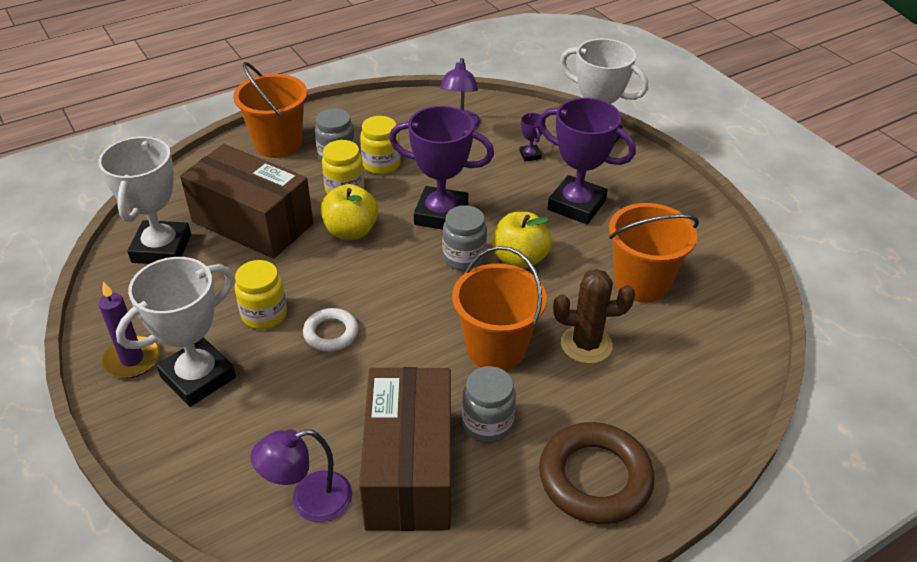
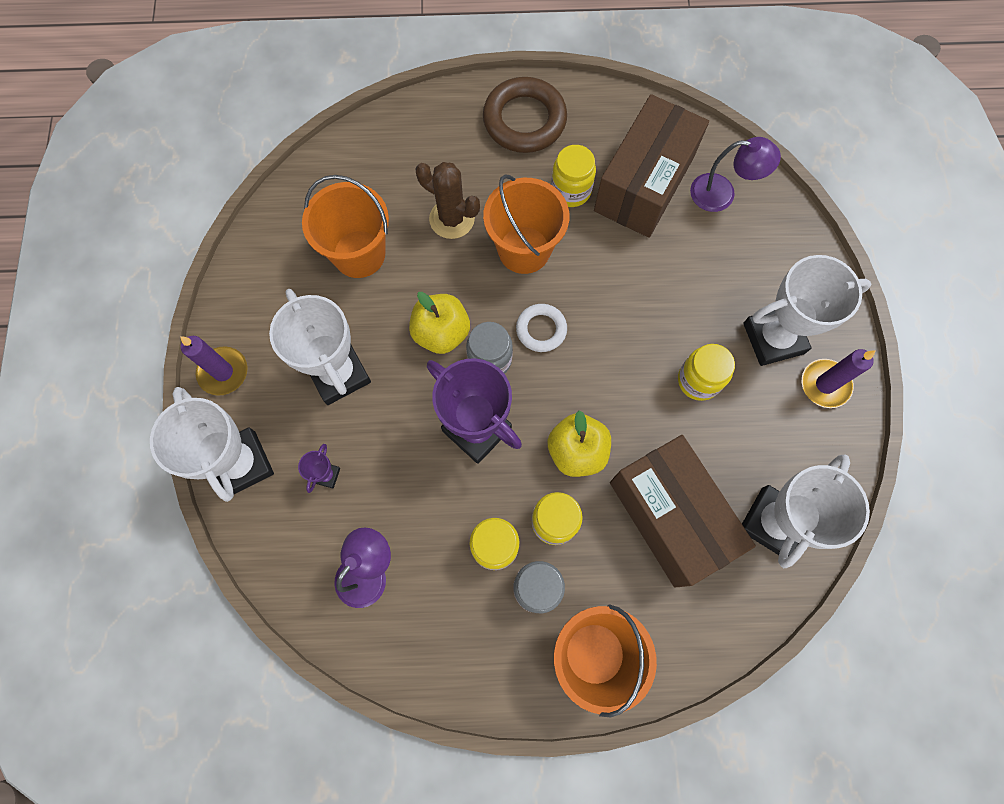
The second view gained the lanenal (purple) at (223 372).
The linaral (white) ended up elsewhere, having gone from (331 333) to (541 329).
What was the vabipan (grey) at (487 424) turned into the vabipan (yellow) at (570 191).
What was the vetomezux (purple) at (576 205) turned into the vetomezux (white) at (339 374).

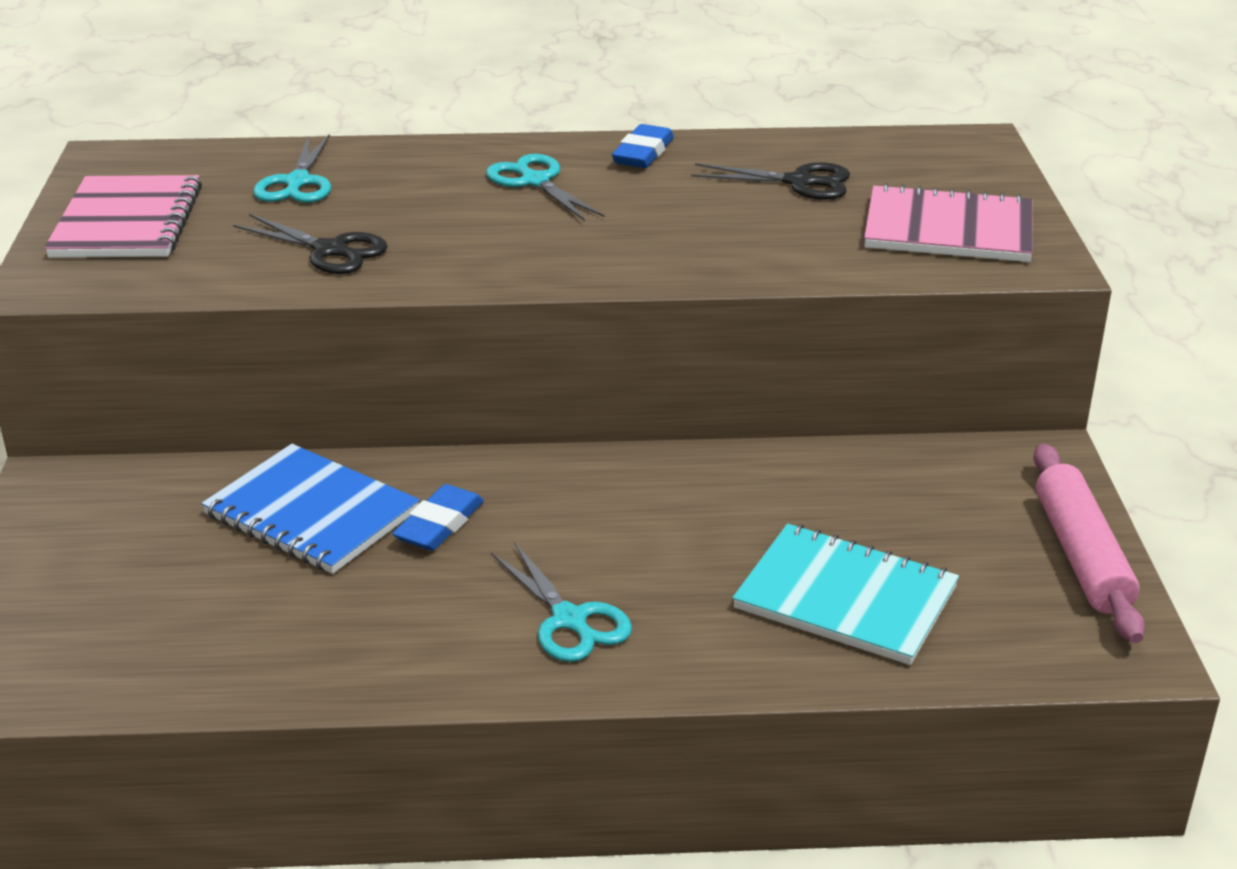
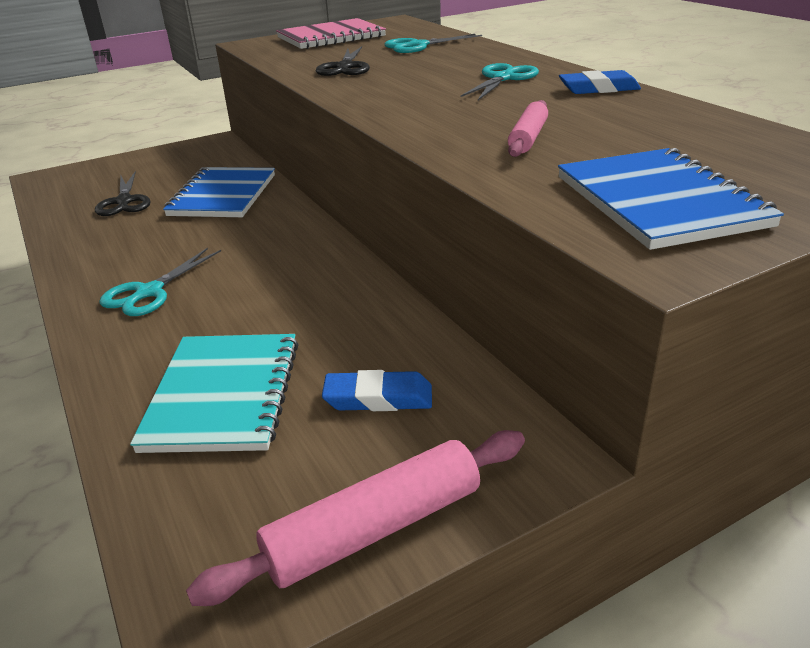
The second view gained the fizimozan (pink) at (528 138).
The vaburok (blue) ended up elsewhere, having gone from (439 524) to (378 398).
The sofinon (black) ended up elsewhere, having gone from (799 182) to (124 202).
What was the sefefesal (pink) at (948 229) turned into the sefefesal (blue) at (659 201).

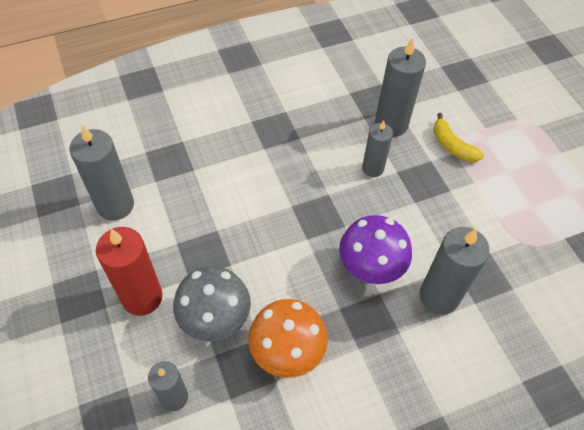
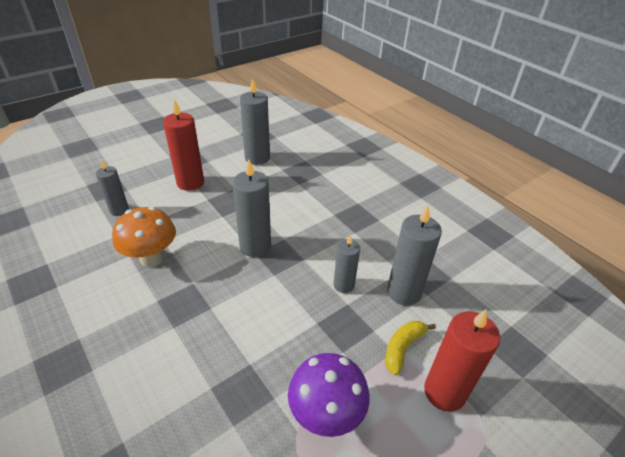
The second view lost the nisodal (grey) at (215 320).
The second view gained the lanenal (red) at (444 392).
The nisodal (purple) ended up elsewhere, having gone from (370 269) to (326 414).
The lanenal (grey) ended up elsewhere, having gone from (439 296) to (255 246).

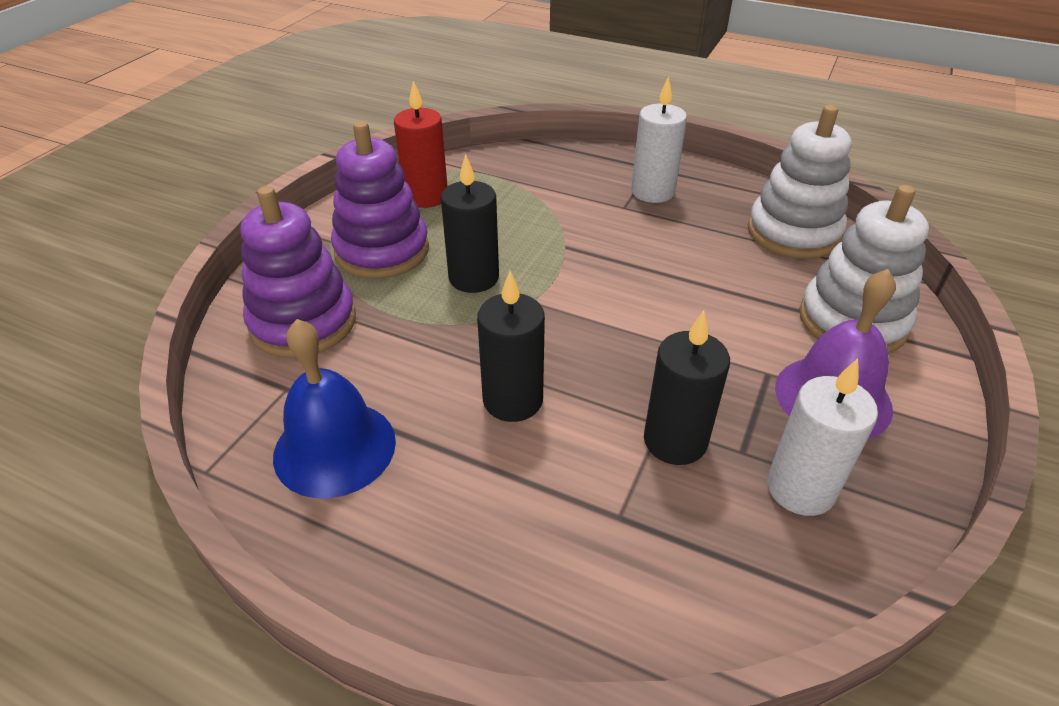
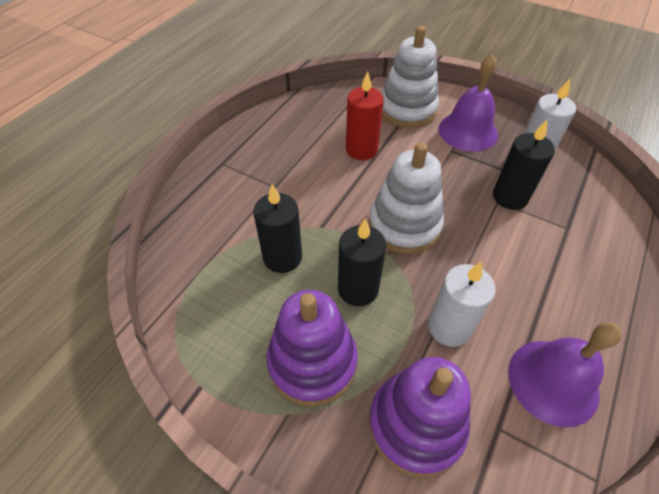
The lanenal (red) ended up elsewhere, having gone from (426 196) to (361 149).
The lanenal (black) ended up elsewhere, having gone from (513 400) to (282 257).
The lanenal (white) ended up elsewhere, having gone from (652 192) to (449 327).
The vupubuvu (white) ended up elsewhere, having gone from (793 232) to (404 225).
What was the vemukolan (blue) at (335 448) turned into the vemukolan (purple) at (553 381).

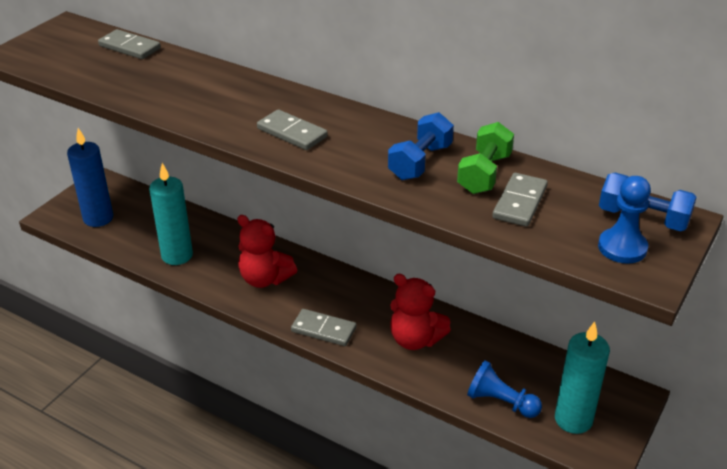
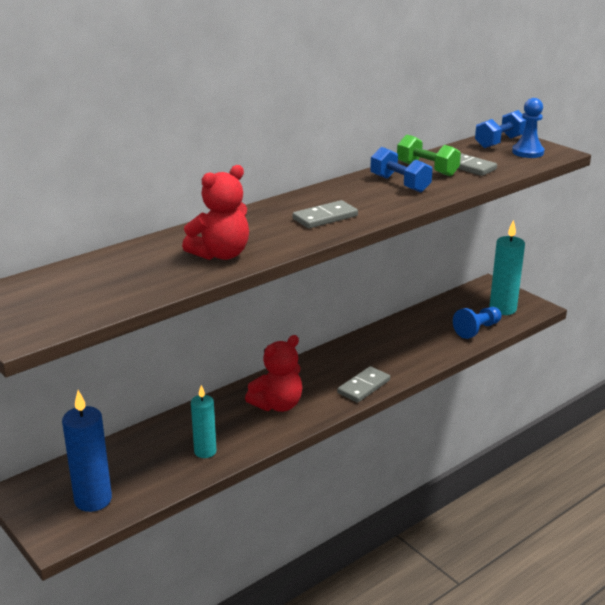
The second view lost the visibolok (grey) at (130 47).
The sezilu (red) ended up elsewhere, having gone from (415 339) to (221 254).
The size of the lanenal (turquoise) at (177 255) changed by a factor of 0.65.

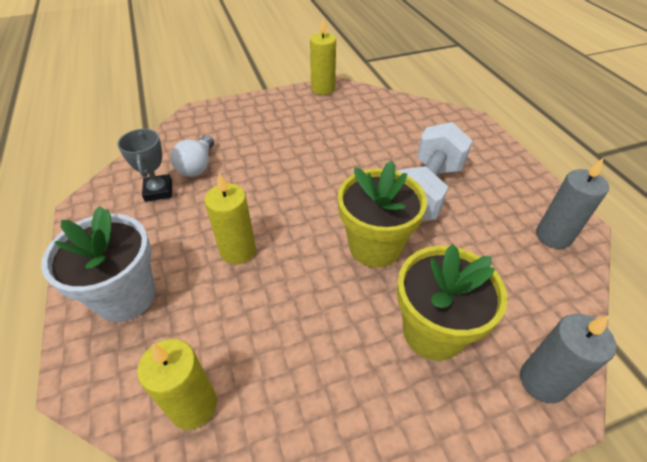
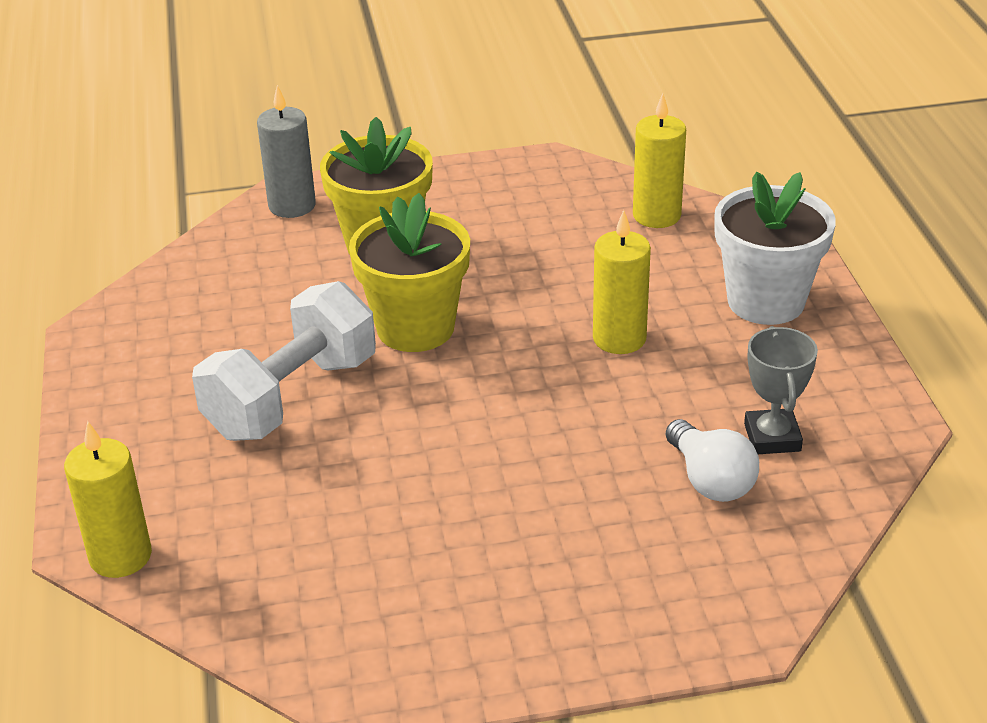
The second view lost the lanenal (grey) at (553 236).
The lanenal (yellow) ended up elsewhere, having gone from (323 89) to (120 556).
The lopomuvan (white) at (197 166) ended up facing another way, 135 degrees clockwise from before.

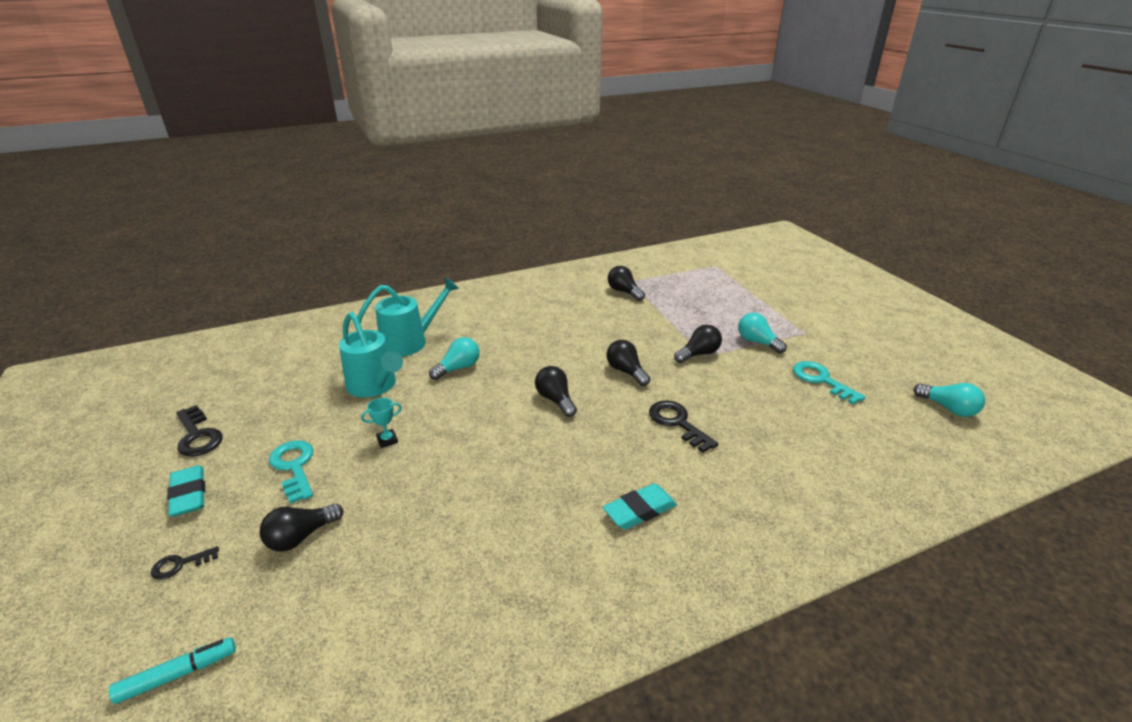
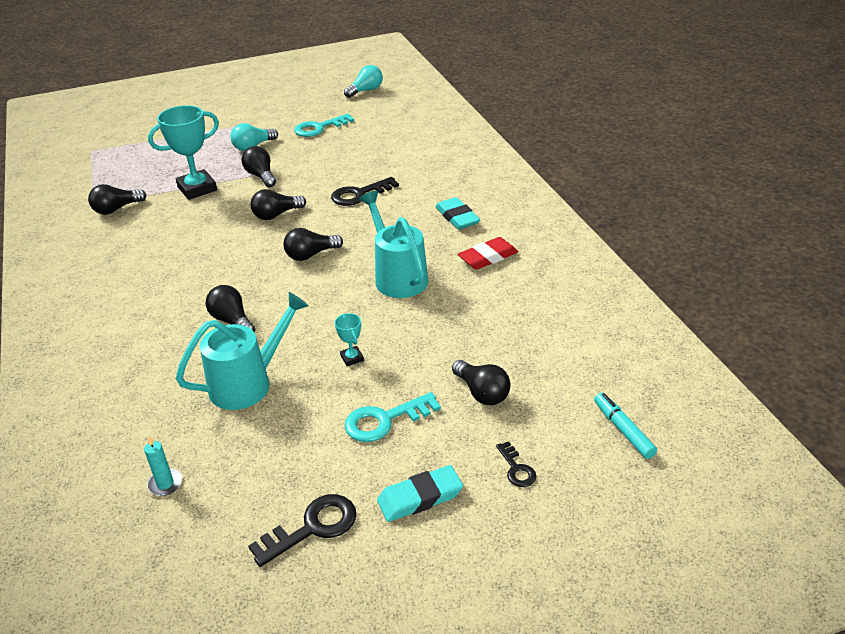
The second view gained the lanenal (turquoise) at (165 484).
The second view gained the vetomezux (turquoise) at (197 189).
The second view gained the vaburok (red) at (488 257).
The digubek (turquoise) ended up elsewhere, having gone from (411 341) to (397 276).
What was the lopomuvan (turquoise) at (458 368) turned into the lopomuvan (black) at (232 321).

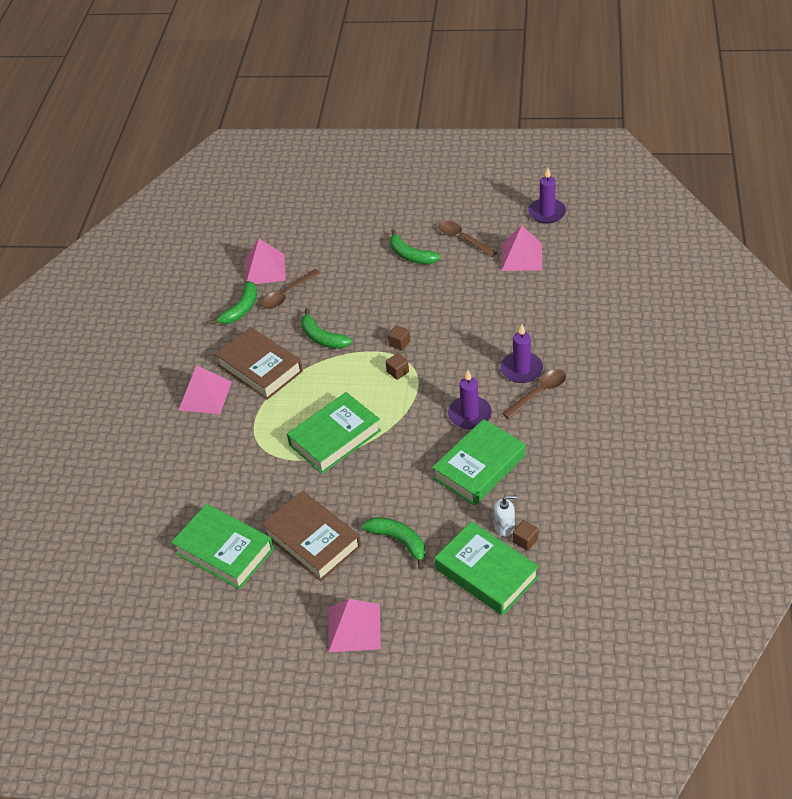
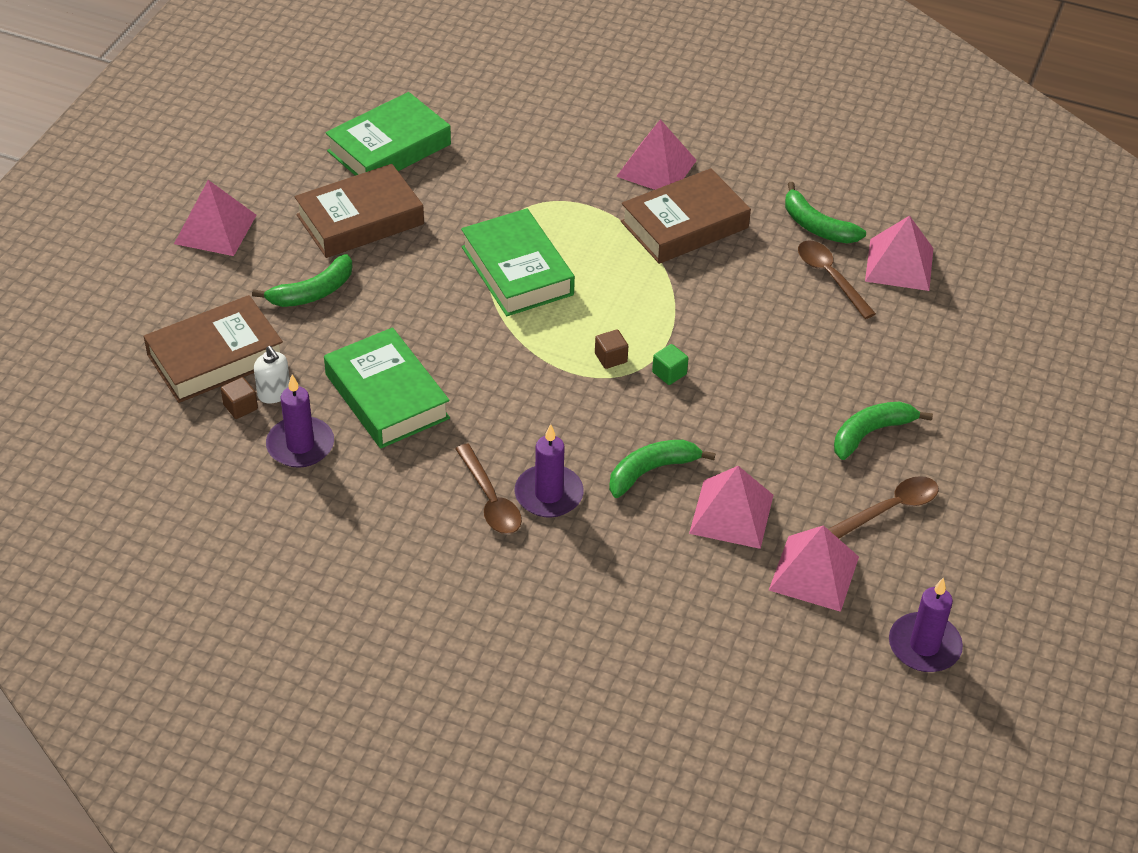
The second view gained the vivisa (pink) at (731 514).
The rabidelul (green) ended up elsewhere, having gone from (322 337) to (651 471).
The lanenal (purple) ended up elsewhere, having gone from (470 414) to (300 445).
What was the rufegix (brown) at (399 343) turned into the rufegix (green) at (669 373).
What was the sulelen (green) at (486 573) turned into the sulelen (brown) at (215 357).
The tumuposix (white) at (504 527) ended up facing another way, 45 degrees counterclockwise from before.

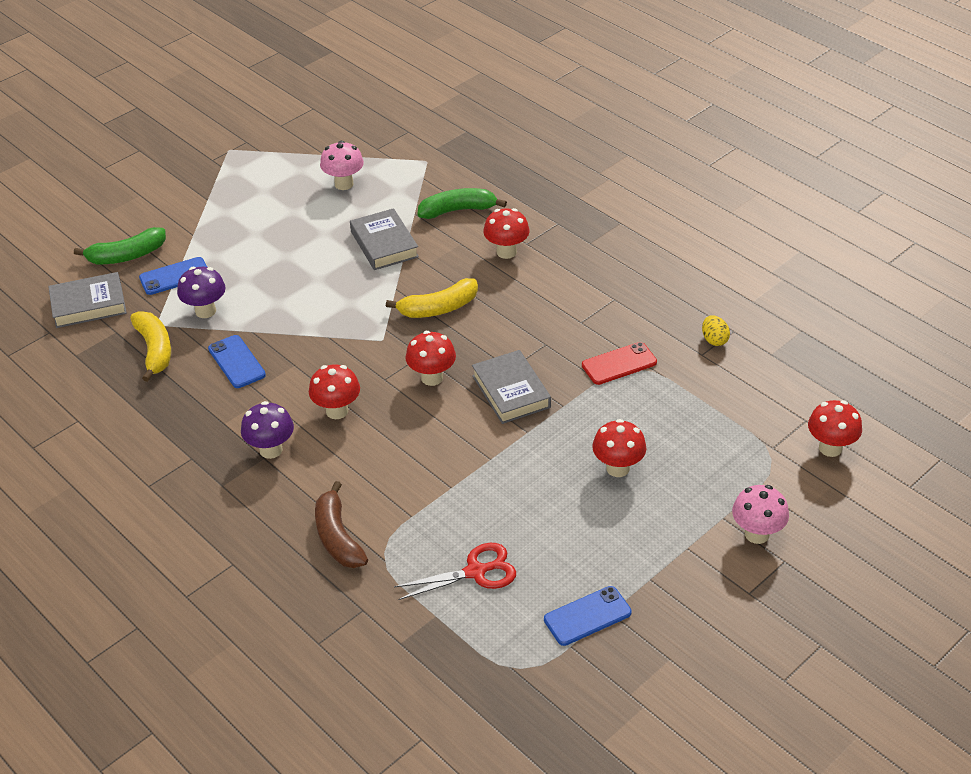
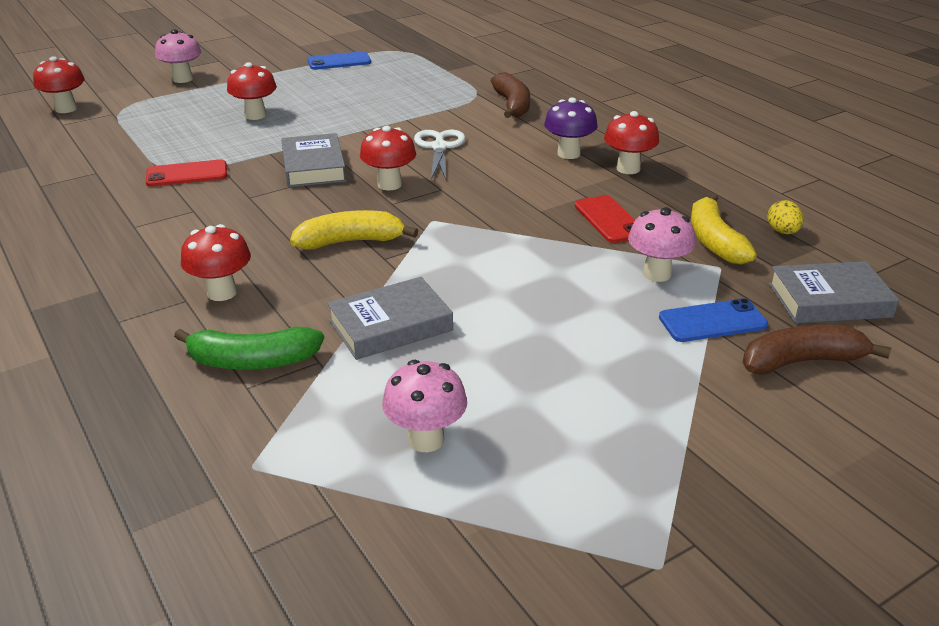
The second view lost the sofinon (red) at (475 572).
The second view gained the sofinon (white) at (439 147).
The nisodal (red) ended up elsewhere, having gone from (337 411) to (628 168).
The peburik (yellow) ended up elsewhere, having gone from (714 340) to (782 232).
What was the rabidelul (green) at (126 256) turned into the rabidelul (brown) at (802 361).
What was the nisodal (purple) at (205 311) turned into the nisodal (pink) at (657 274).
What was the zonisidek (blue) at (237 362) turned into the zonisidek (red) at (609 220).
The sulelen (grey) at (384 244) ended up facing another way, 75 degrees clockwise from before.

